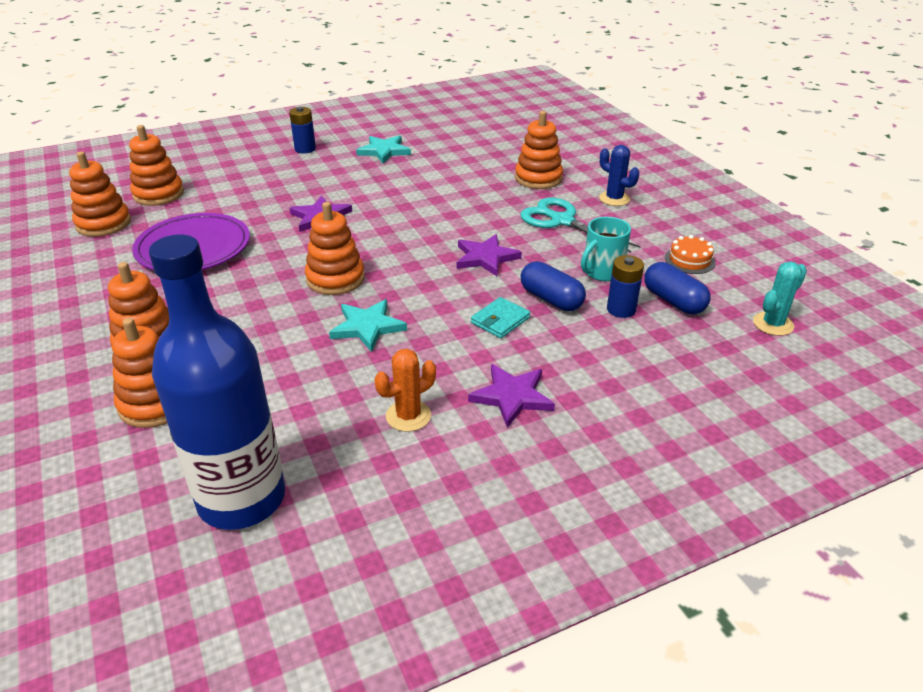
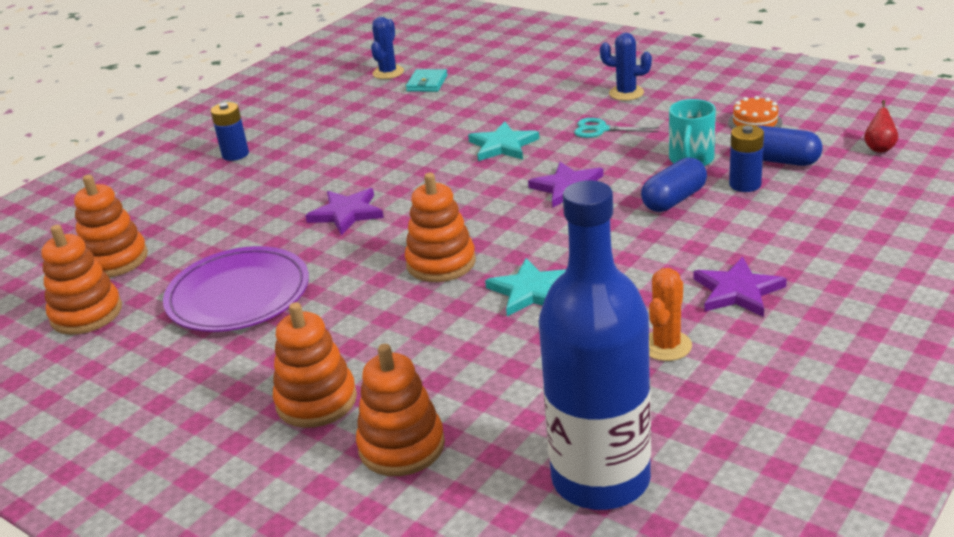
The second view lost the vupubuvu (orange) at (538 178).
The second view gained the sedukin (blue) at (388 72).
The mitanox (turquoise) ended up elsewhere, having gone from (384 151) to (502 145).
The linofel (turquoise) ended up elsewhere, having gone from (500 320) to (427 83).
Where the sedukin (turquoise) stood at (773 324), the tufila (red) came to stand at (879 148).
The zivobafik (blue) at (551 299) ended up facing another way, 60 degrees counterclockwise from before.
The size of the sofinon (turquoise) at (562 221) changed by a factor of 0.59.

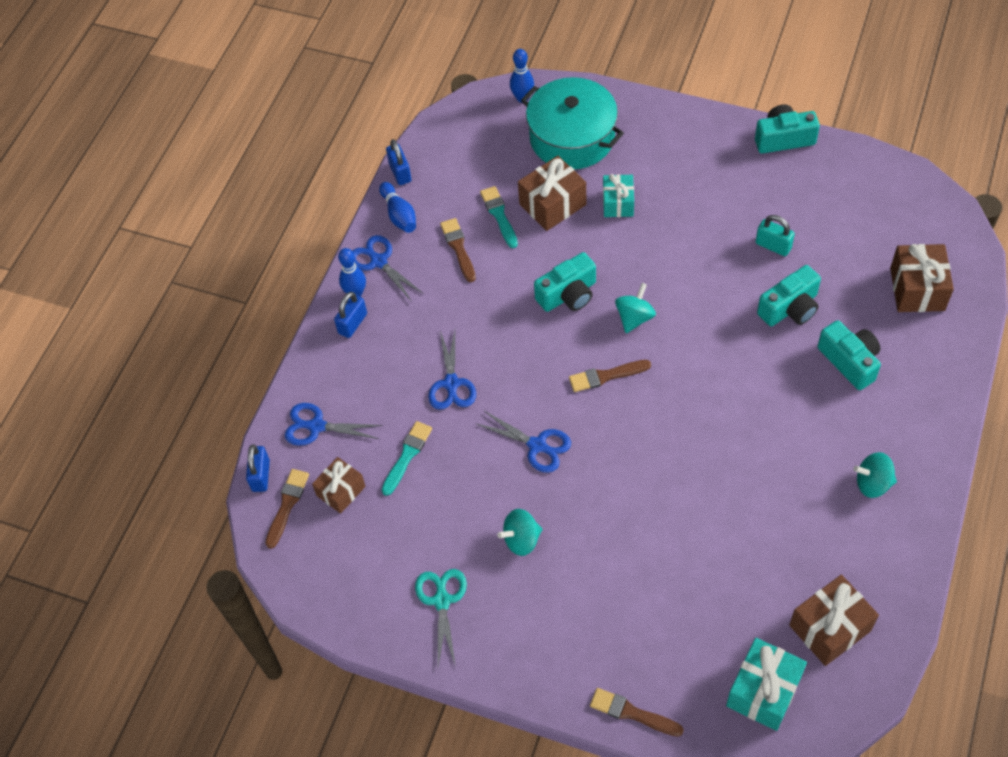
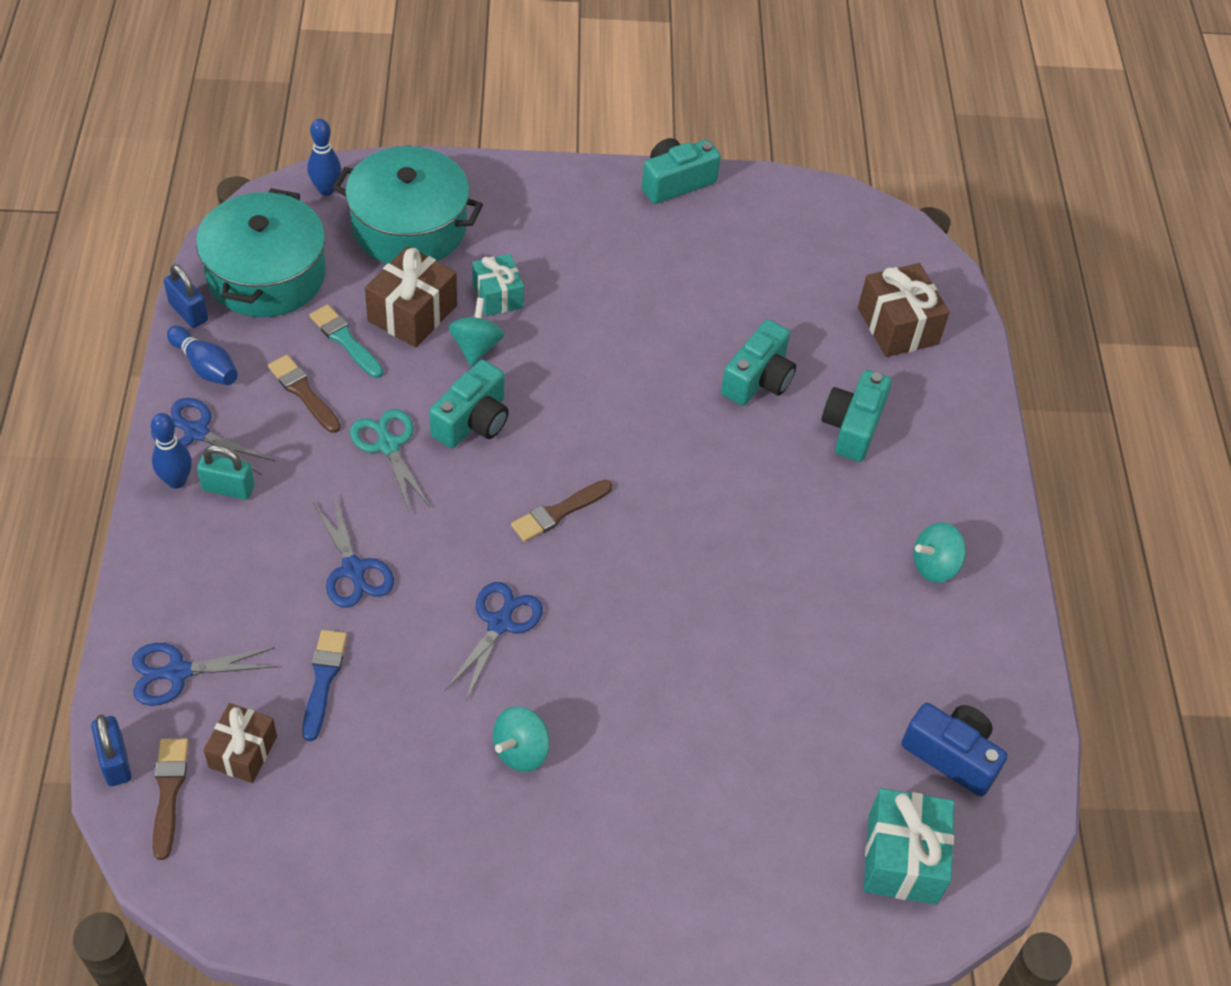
The second view lost the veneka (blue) at (352 323).
The second view lost the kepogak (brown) at (632 713).
The second view gained the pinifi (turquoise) at (266 275).
The sofinon (turquoise) ended up elsewhere, having gone from (442 600) to (388 445).
The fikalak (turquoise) ended up elsewhere, having gone from (634 318) to (476 347).
The veneka (turquoise) ended up elsewhere, having gone from (773 246) to (228 488).
Where the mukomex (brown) stood at (830 628), the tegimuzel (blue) came to stand at (951 755).
What was the kepogak (turquoise) at (407 455) turned into the kepogak (blue) at (323 679).
The sofinon (blue) at (538 446) ended up facing another way, 75 degrees counterclockwise from before.
The tegimuzel (turquoise) at (849 361) ended up facing another way, 105 degrees counterclockwise from before.

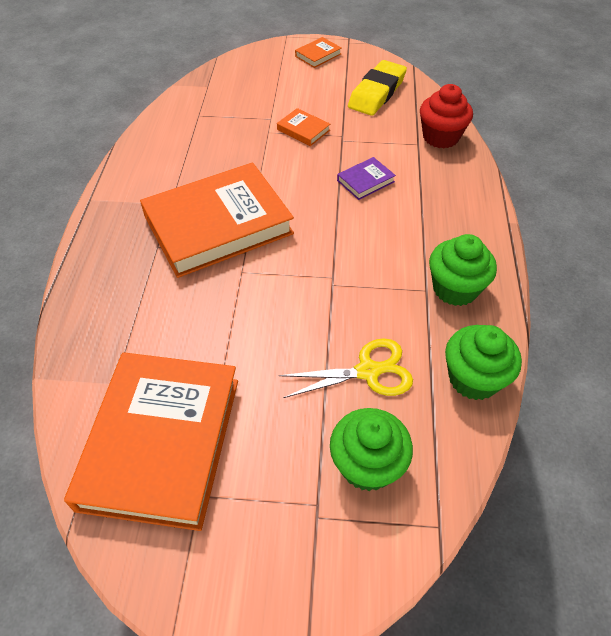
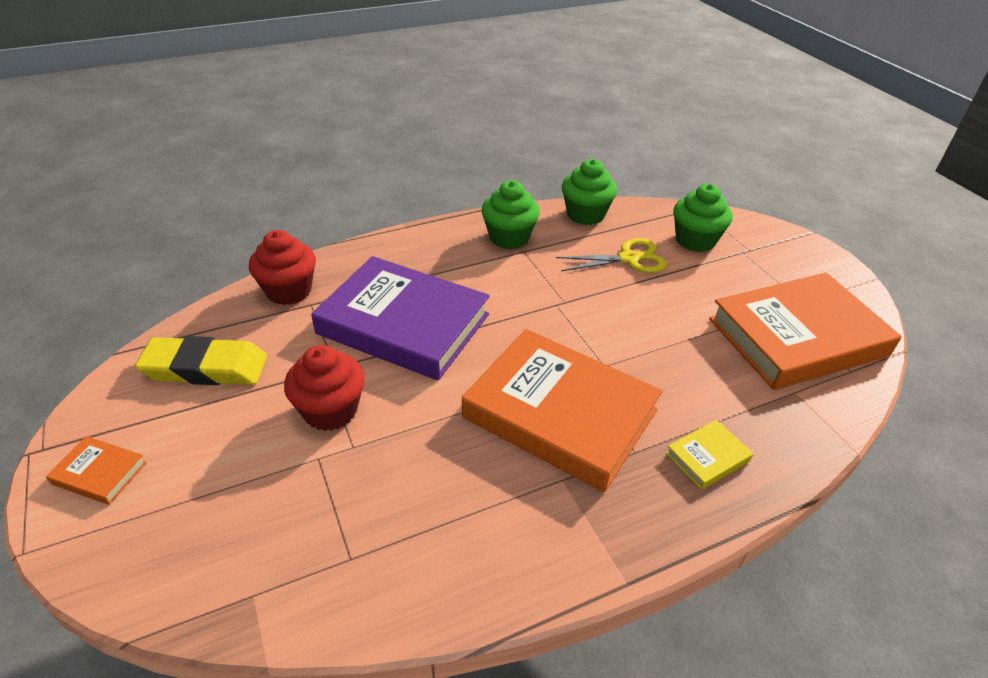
The second view gained the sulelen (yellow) at (707 457).
Where the sulelen (orange) stood at (303 130), the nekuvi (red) came to stand at (330 410).
The sofinon (yellow) at (368 371) ended up facing another way, 120 degrees clockwise from before.
The size of the sulelen (purple) at (365 181) changed by a factor of 2.49.

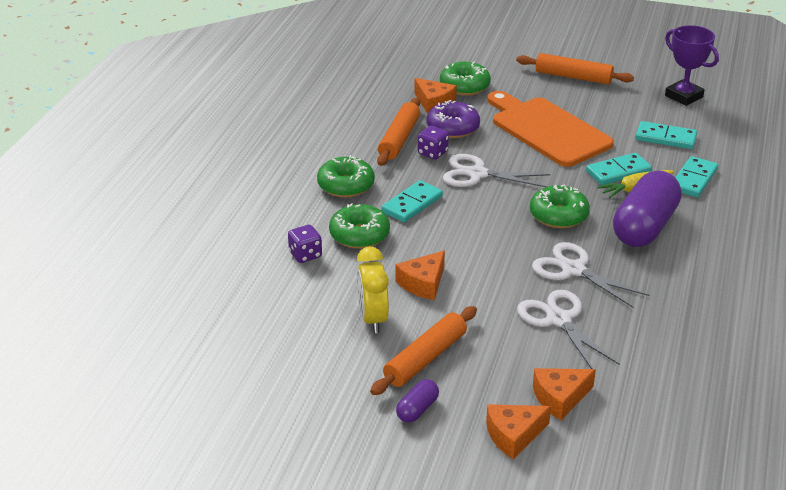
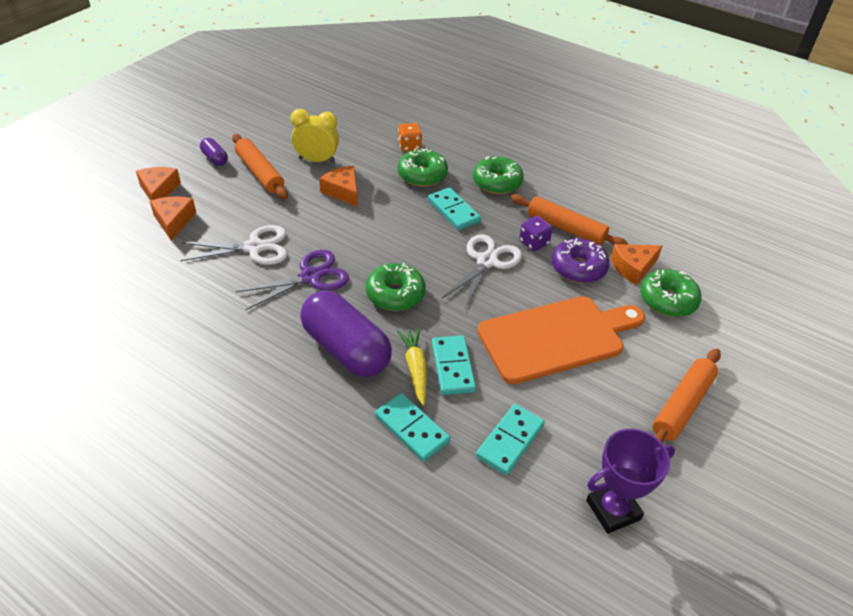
What was the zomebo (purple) at (305 255) turned into the zomebo (orange) at (409 146).
What was the sofinon (white) at (573 269) turned into the sofinon (purple) at (311 277).

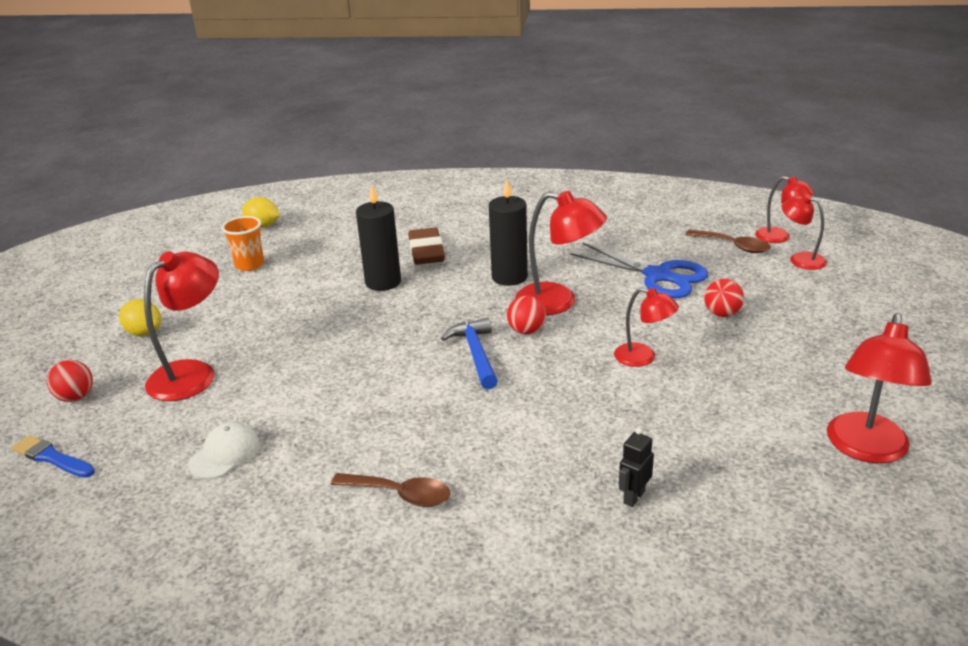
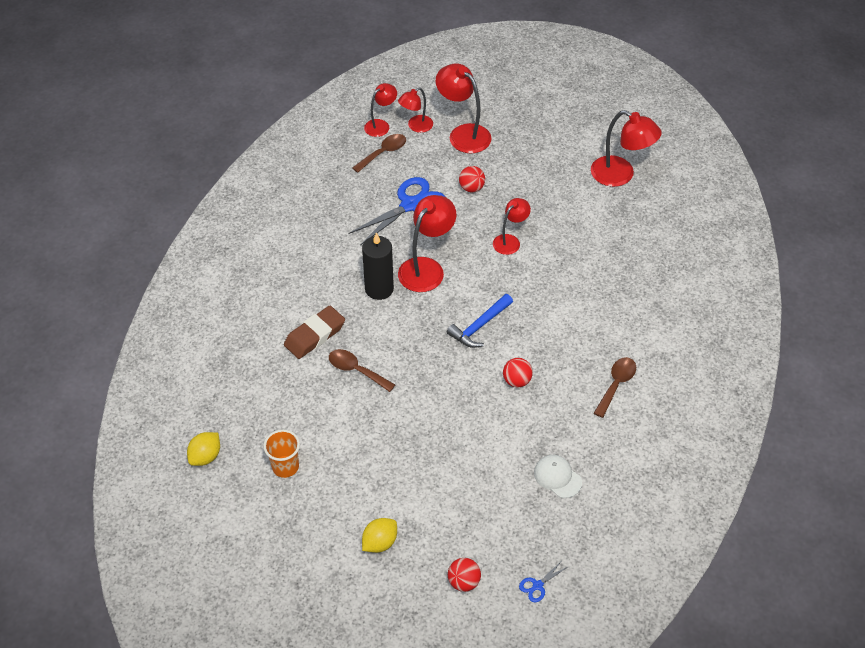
The second view lost the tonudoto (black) at (633 497).
The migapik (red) ended up elsewhere, having gone from (192 373) to (463 134).
The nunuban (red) ended up elsewhere, having gone from (526 331) to (516 381).
Where the kepogak (blue) stood at (52 458), the sofinon (blue) came to stand at (537 585).
Where the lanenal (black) stood at (383 282), the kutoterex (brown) came to stand at (356 370).
The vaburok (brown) at (426 252) ended up facing another way, 45 degrees counterclockwise from before.
The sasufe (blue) at (476 354) ended up facing another way, 45 degrees counterclockwise from before.

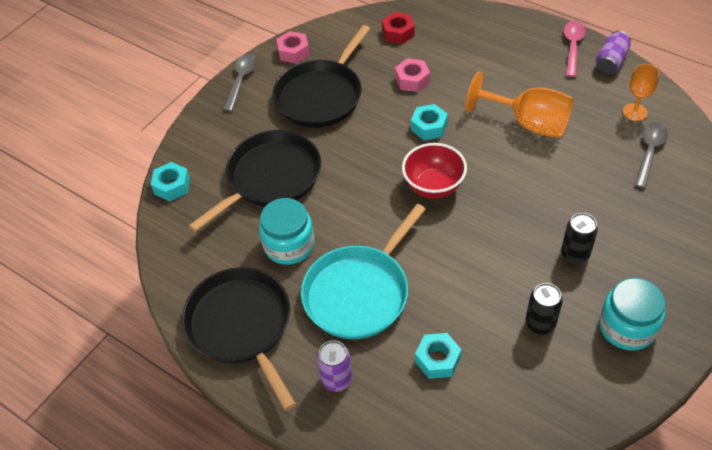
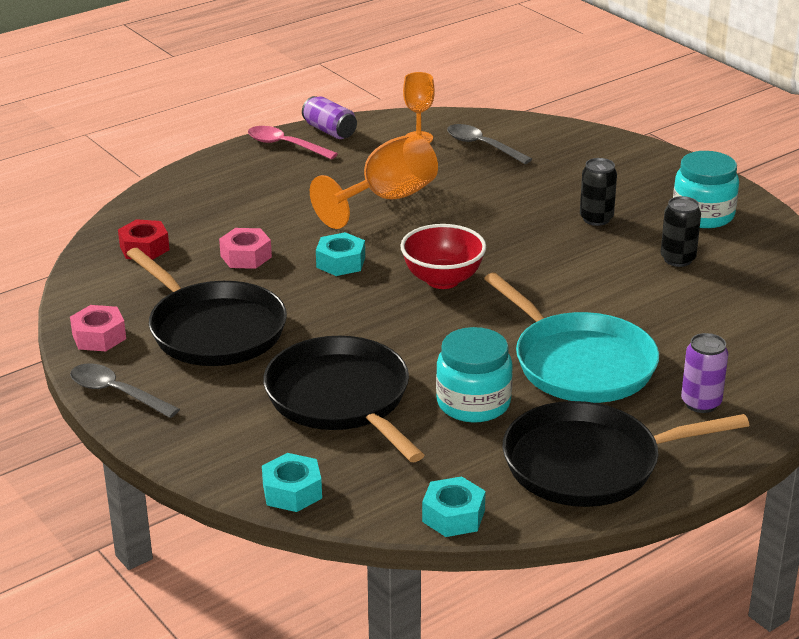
The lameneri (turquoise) ended up elsewhere, having gone from (437 359) to (453 516).

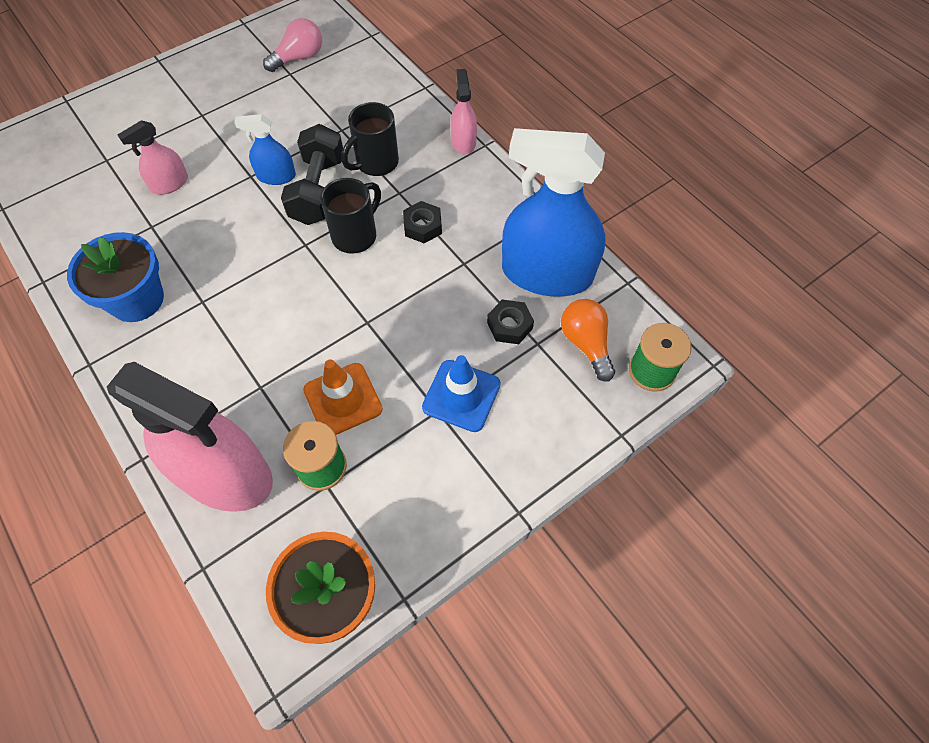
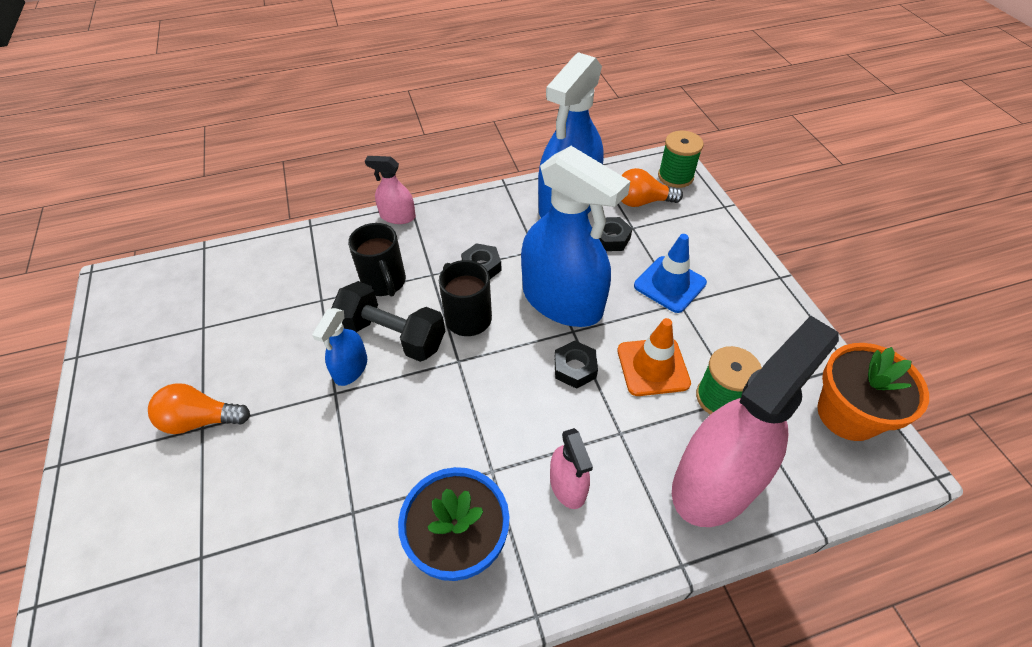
The second view lost the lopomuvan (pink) at (299 58).
The second view gained the lopomuvan (orange) at (201 420).
The second view gained the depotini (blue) at (562 301).
The second view gained the lameneri (black) at (575 368).
The depotini (pink) ended up elsewhere, having gone from (170 184) to (568 485).

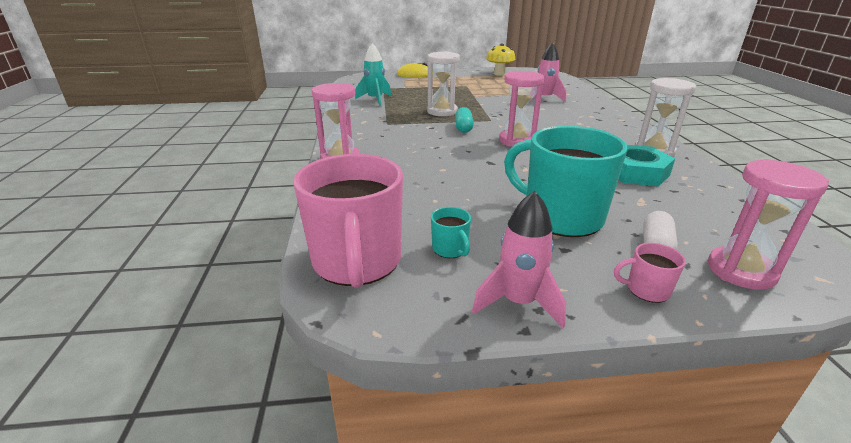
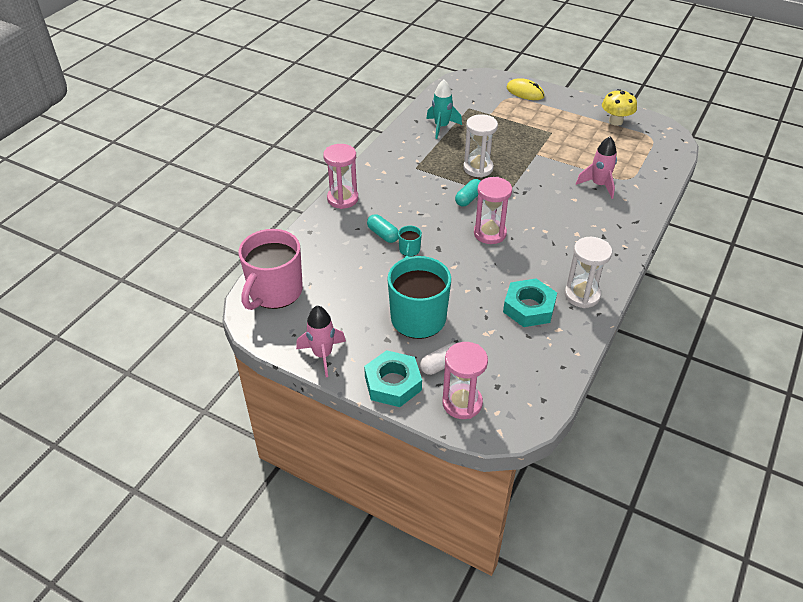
The second view gained the zivobafik (turquoise) at (383 234).
The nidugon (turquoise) ended up elsewhere, having gone from (450 249) to (409 250).
Where the nidugon (pink) stood at (646 290), the lameneri (turquoise) came to stand at (393 383).

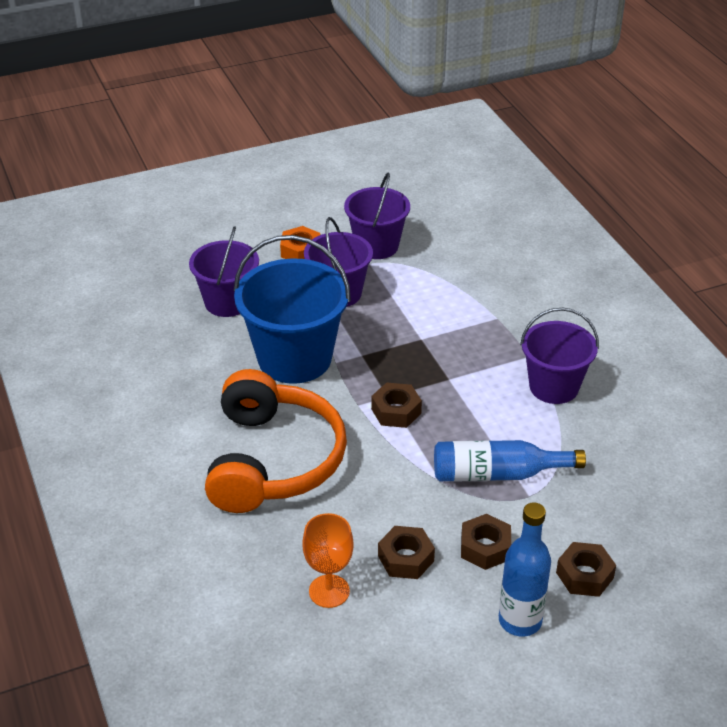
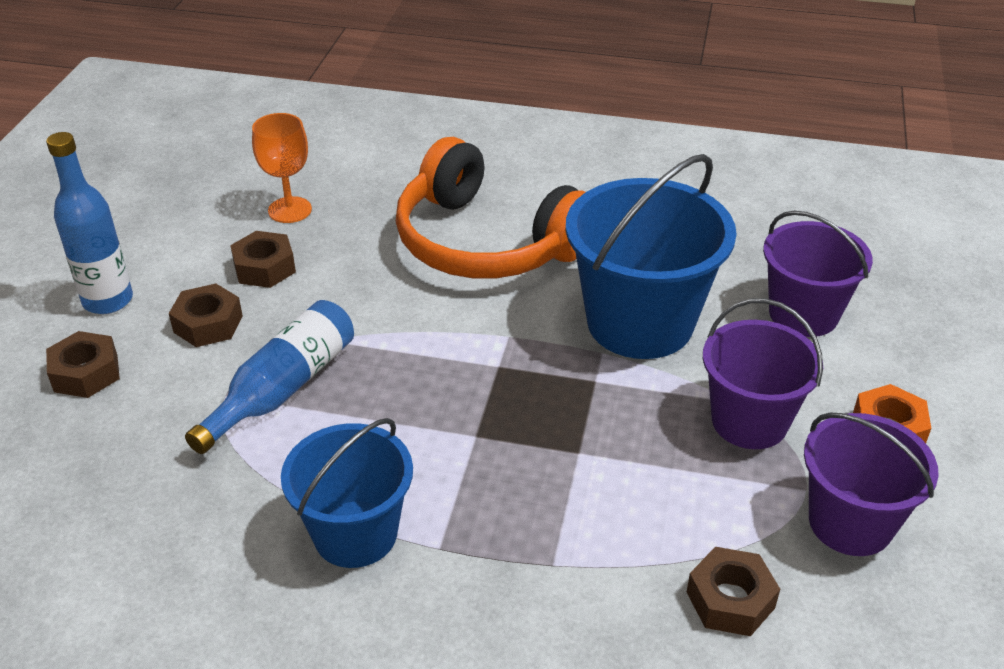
The lameneri (brown) ended up elsewhere, having gone from (396 411) to (730 600).
What was the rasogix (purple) at (554 387) turned into the rasogix (blue) at (355 534).

